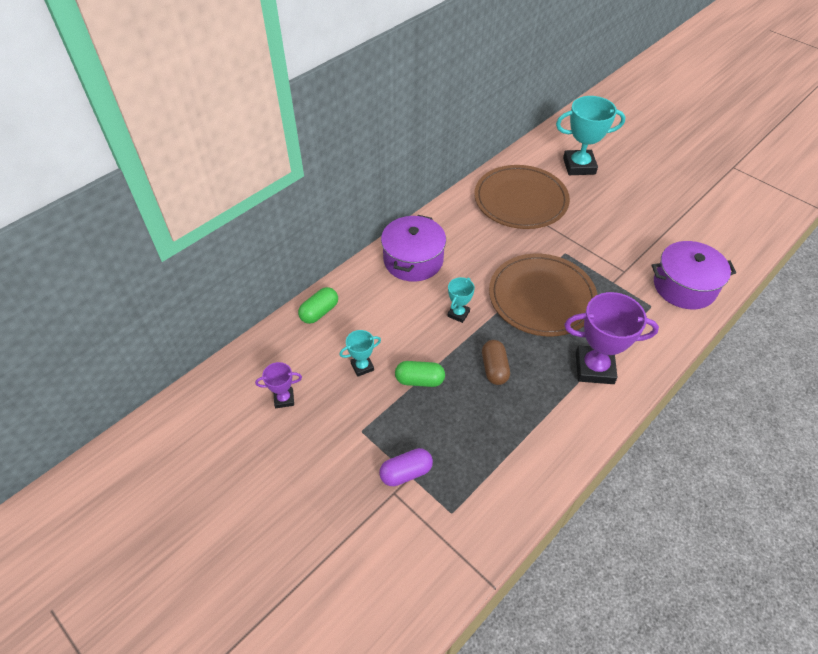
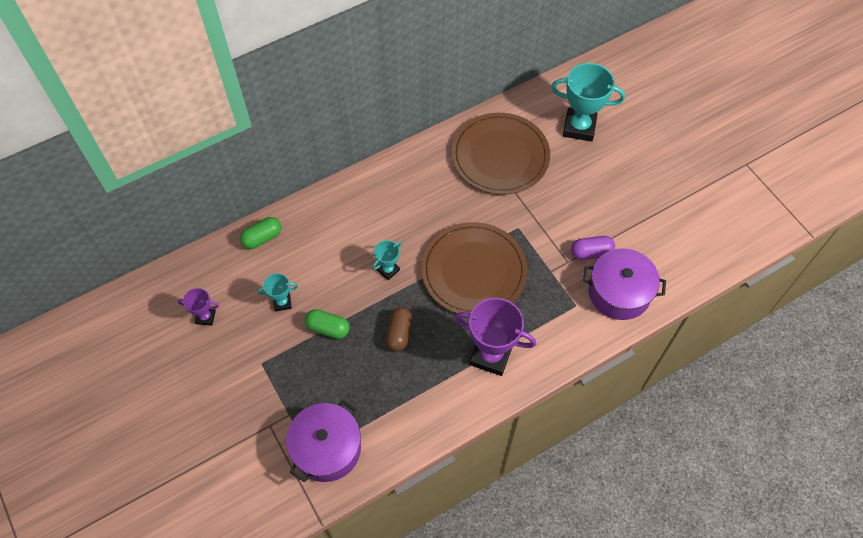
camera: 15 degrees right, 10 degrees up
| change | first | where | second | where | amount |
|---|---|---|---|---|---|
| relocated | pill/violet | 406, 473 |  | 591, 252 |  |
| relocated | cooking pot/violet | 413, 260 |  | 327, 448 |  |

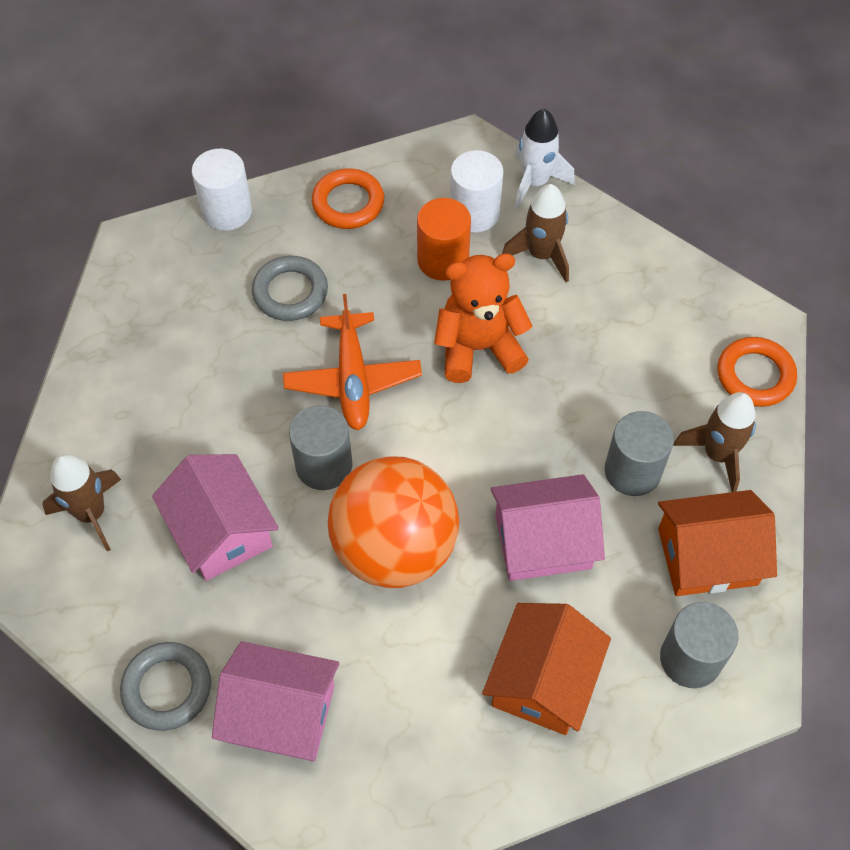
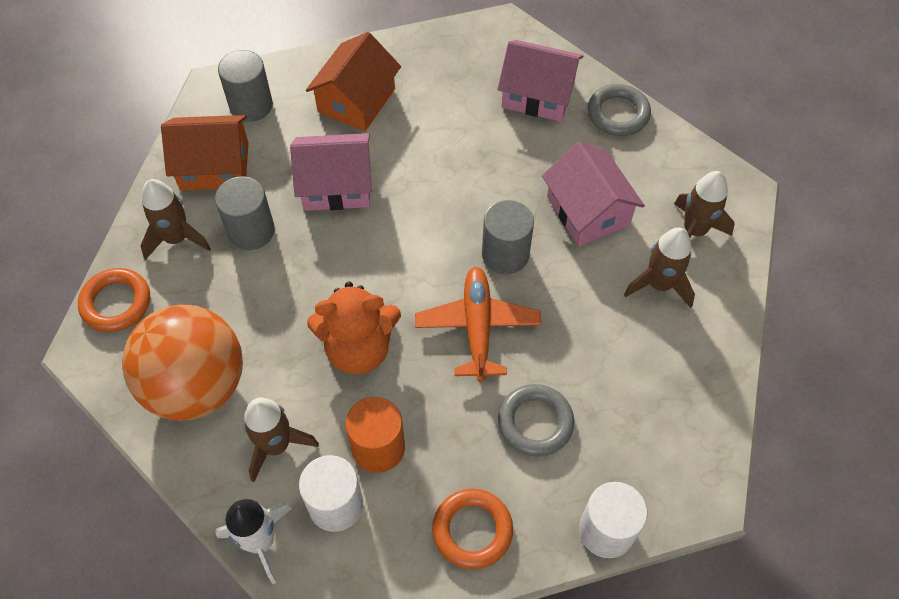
camera: 175 degrees left, 0 degrees up
| change | first | where | second | where | amount |
|---|---|---|---|---|---|
| appeared |  |  | toy rocket/russet | 659, 285 |  |
| relocated | ball/orange | 394, 548 |  | 197, 386 |  |

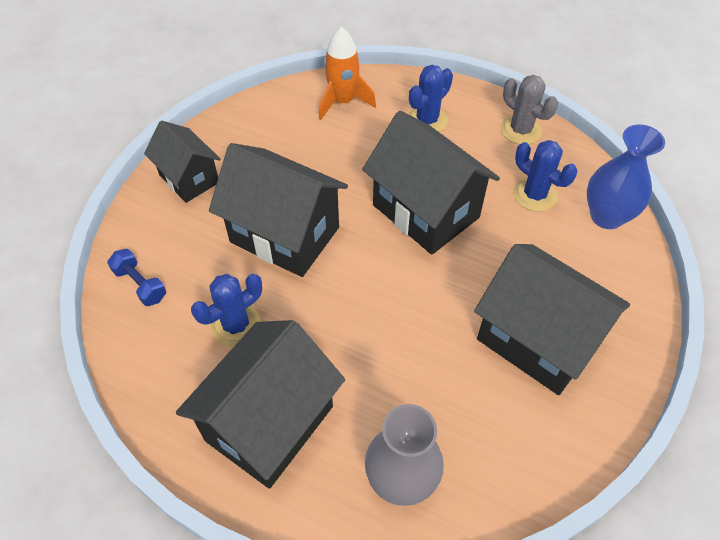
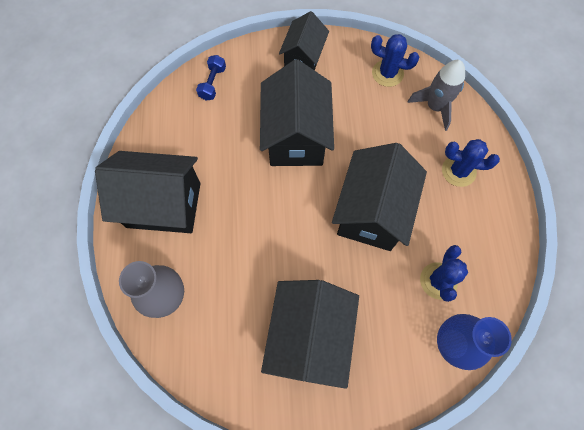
camera: 60 degrees right, 15 degrees up
| change | first | where | second | where | amount |
|---|---|---|---|---|---|
| missing | saguaro cactus/gray | 520, 130 |  |  |  |
| relocated | saguaro cactus/blue | 236, 325 |  | 387, 73 |  |
| colour | toy rocket/orange | 343, 102 | toy rocket/gray | 435, 107 |  |

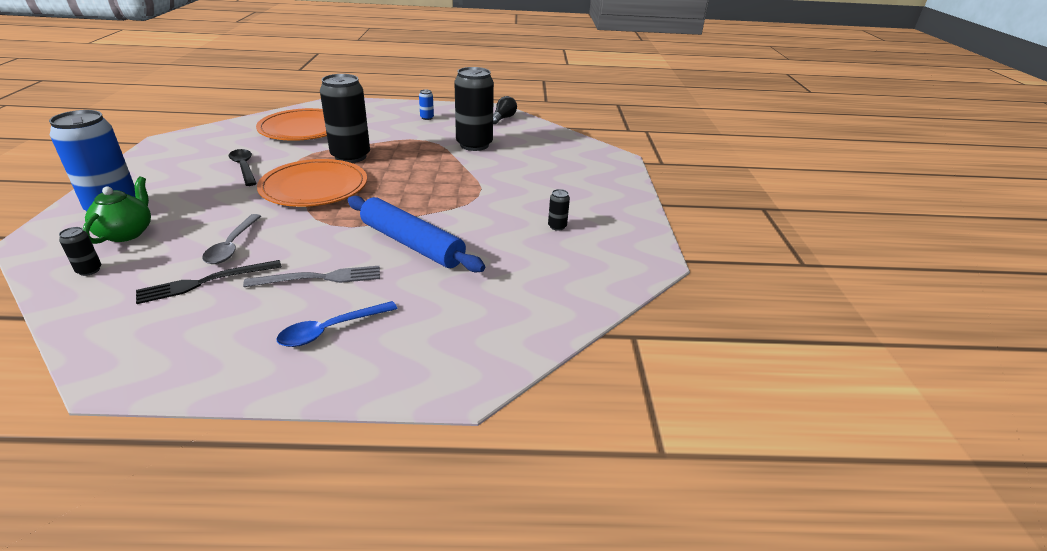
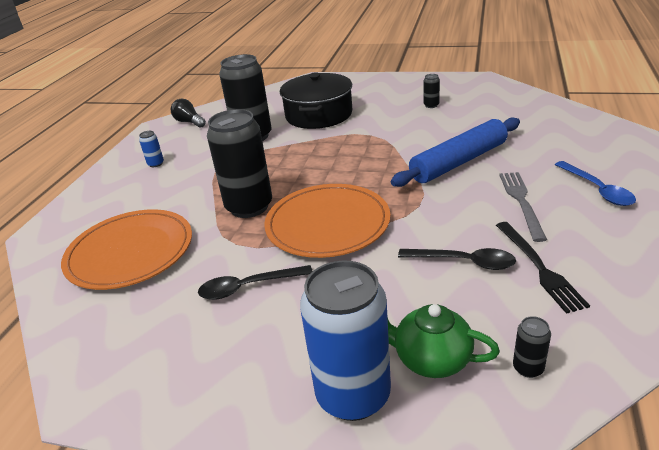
camera: 70 degrees left, 0 degrees up
| change | first | where | second | where | amount |
|---|---|---|---|---|---|
| appeared |  |  | cooking pot/jet-black | 318, 115 |  |
| colour | teaspoon/gray | 232, 246 | teaspoon/jet-black | 464, 262 |  |

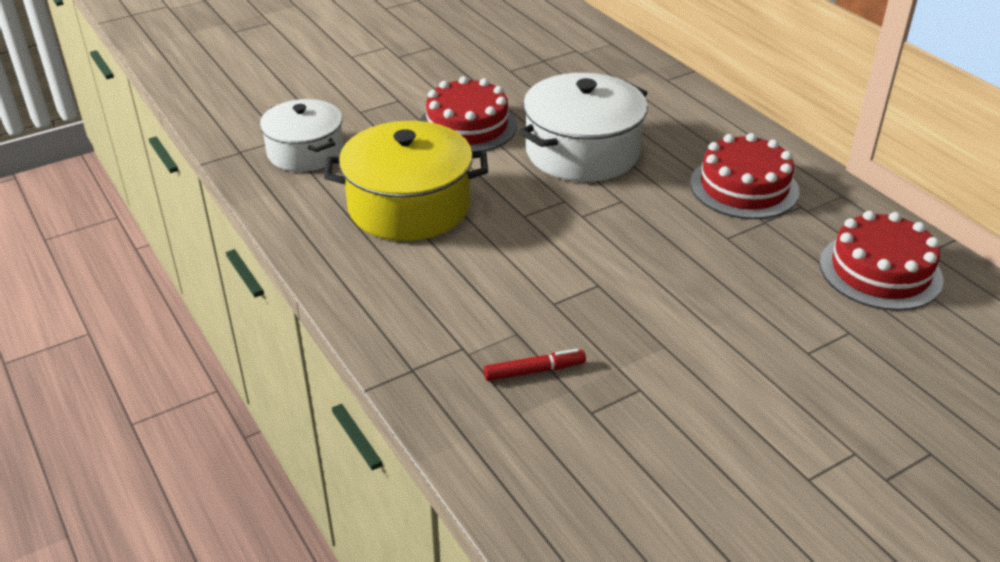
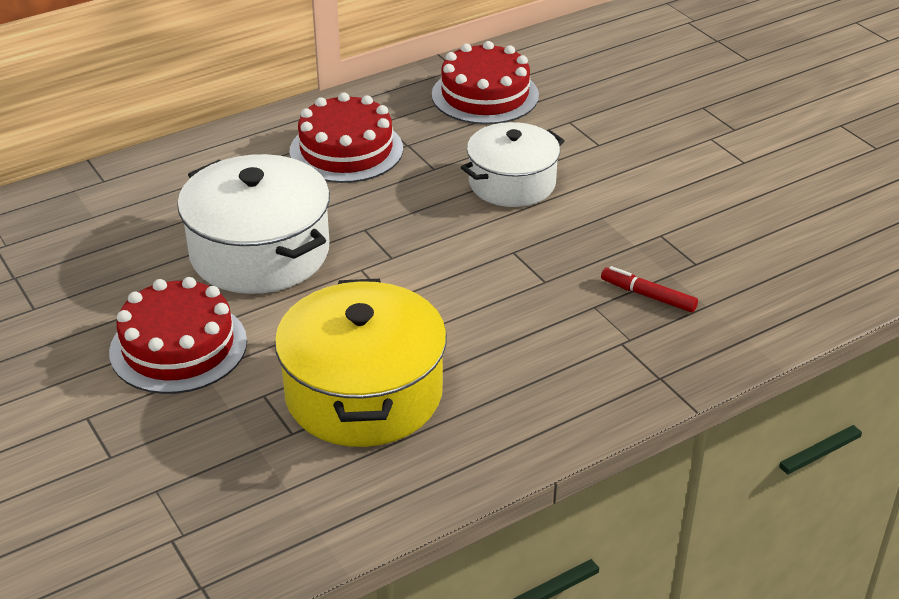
camera: 90 degrees left, 0 degrees up
| change | first | where | second | where | amount |
|---|---|---|---|---|---|
| relocated | cooking pot/pure white | 305, 152 |  | 512, 183 |  |
| spun | marker/scarlet | 534, 371 |  | 648, 295 | 45 degrees counterclockwise |

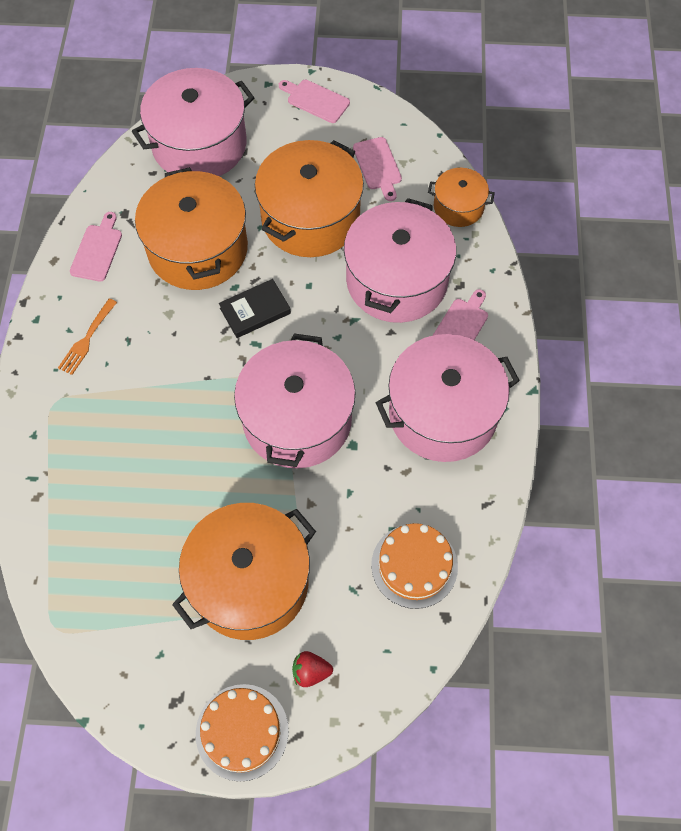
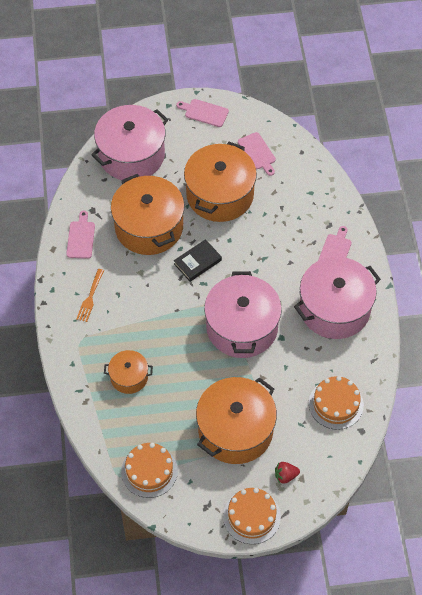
camera: 10 degrees left, 5 degrees down
| change | first | where | second | where | amount |
|---|---|---|---|---|---|
| missing | cooking pot/rosy | 397, 280 |  |  |  |
| appeared |  |  | cake/orange | 149, 471 |  |
| relocated | cooking pot/orange | 458, 207 |  | 129, 377 |  |

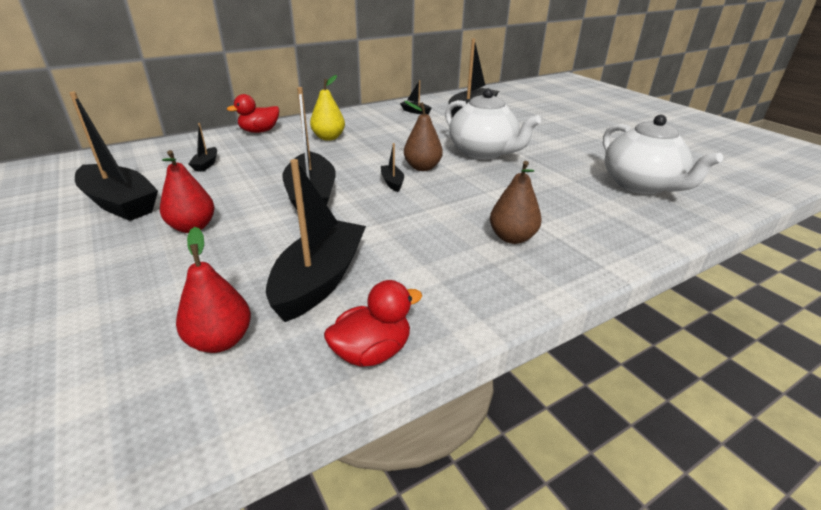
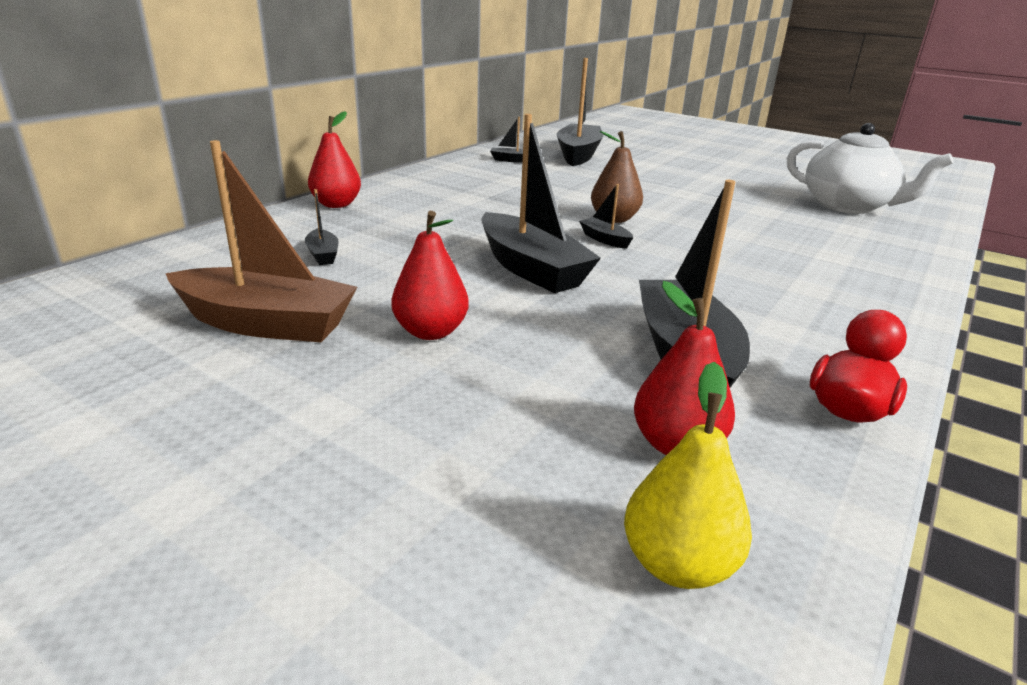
camera: 25 degrees left, 5 degrees down
| change | first | where | second | where | amount |
|---|---|---|---|---|---|
| missing | tea pot/pure white | 483, 152 |  |  |  |
| missing | toy pear/russet | 512, 237 |  |  |  |
| relocated | toy pear/yellow | 328, 138 |  | 678, 564 |  |
| exchanged | toy duck/scarlet | 259, 131 | toy pear/scarlet | 336, 204 |  |
| colour | toy boat/jet-black | 120, 203 | toy boat/russet | 266, 324 |  |

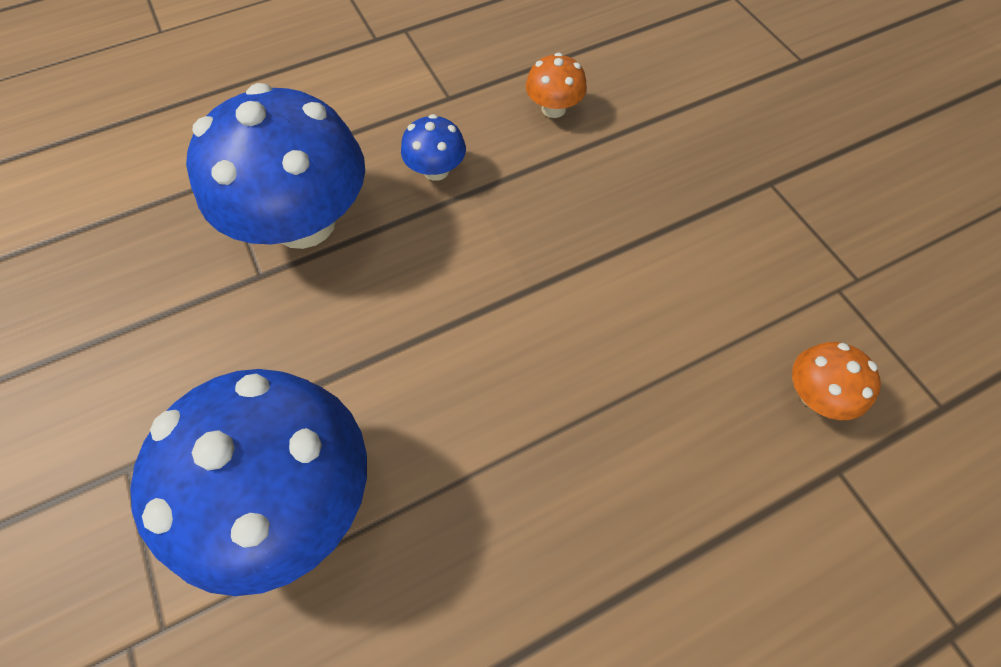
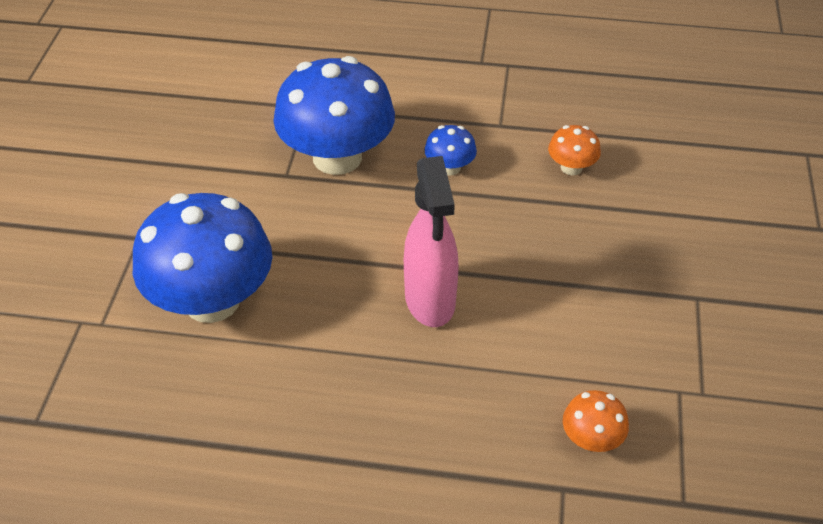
camera: 35 degrees right, 15 degrees down
| change | first | where | second | where | amount |
|---|---|---|---|---|---|
| appeared |  |  | sprayer/rosy | 430, 301 |  |

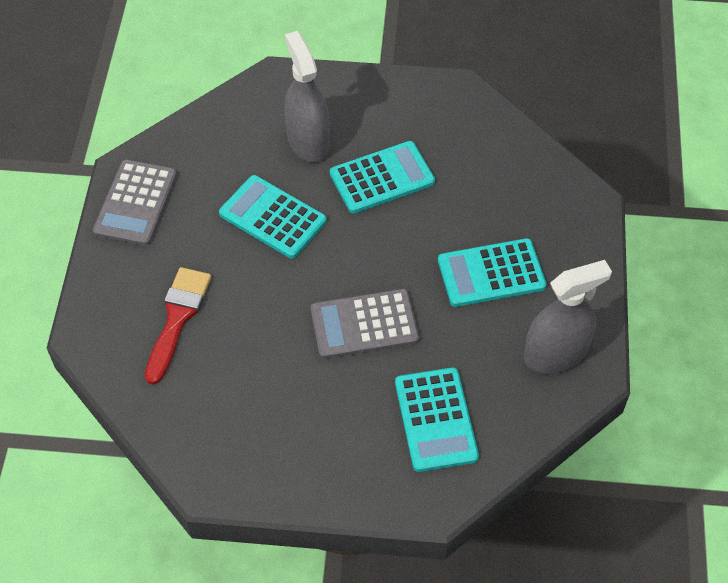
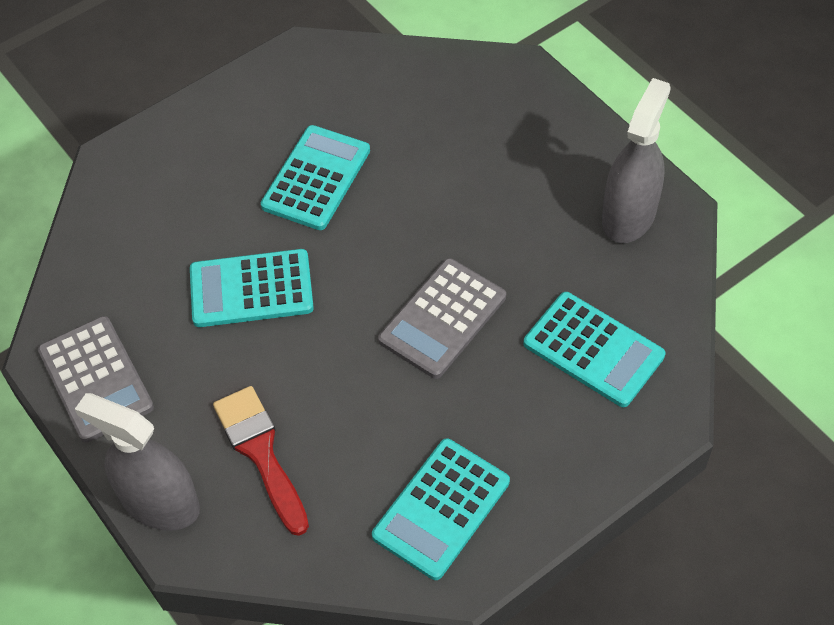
camera: 40 degrees left, 0 degrees up
| change | first | where | second | where | amount |
|---|---|---|---|---|---|
| relocated | sprayer/gray | 308, 141 |  | 160, 503 |  |
| relocated | pocket calculator/teal | 491, 273 |  | 441, 509 |  |

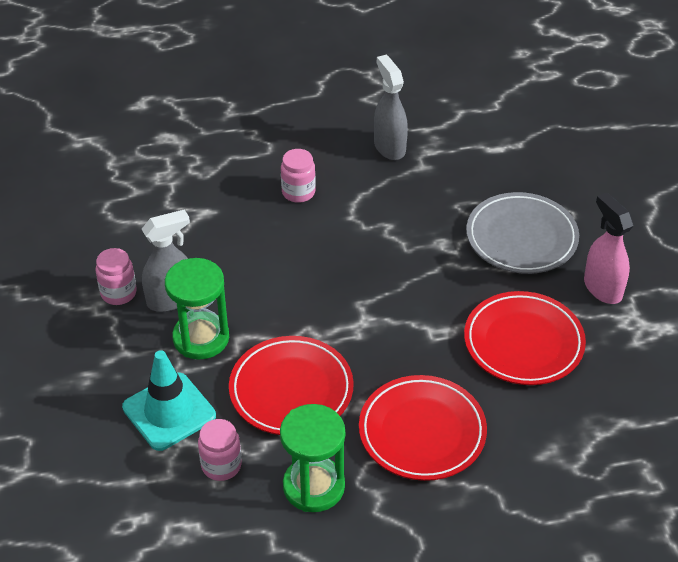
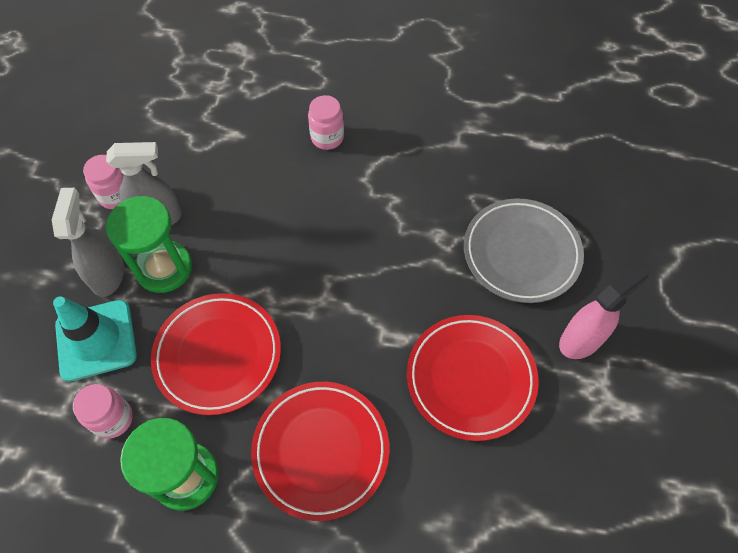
camera: 20 degrees right, 15 degrees up
| change | first | where | second | where | amount |
|---|---|---|---|---|---|
| relocated | sprayer/gray | 389, 147 |  | 108, 274 |  |
| spun | sprayer/rosy | 602, 288 |  | 581, 339 | 60 degrees clockwise |

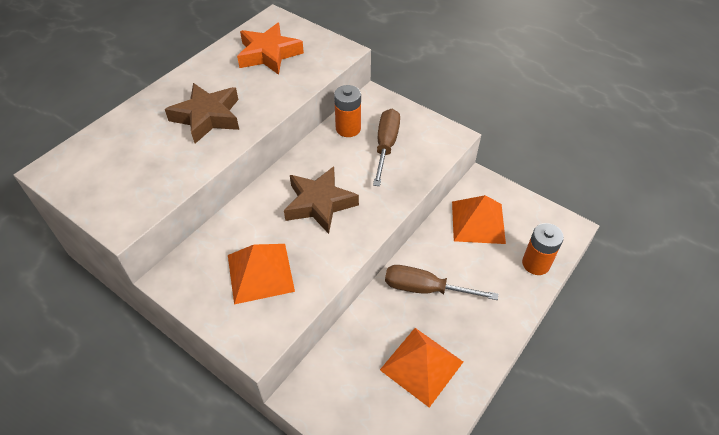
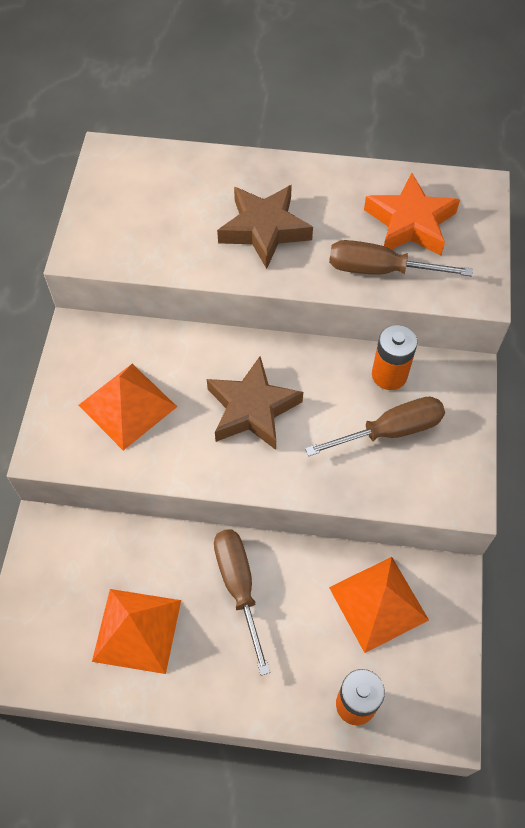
camera: 60 degrees right, 10 degrees up
| change | first | where | second | where | amount |
|---|---|---|---|---|---|
| appeared |  |  | screwdriver/russet | 379, 270 |  |

